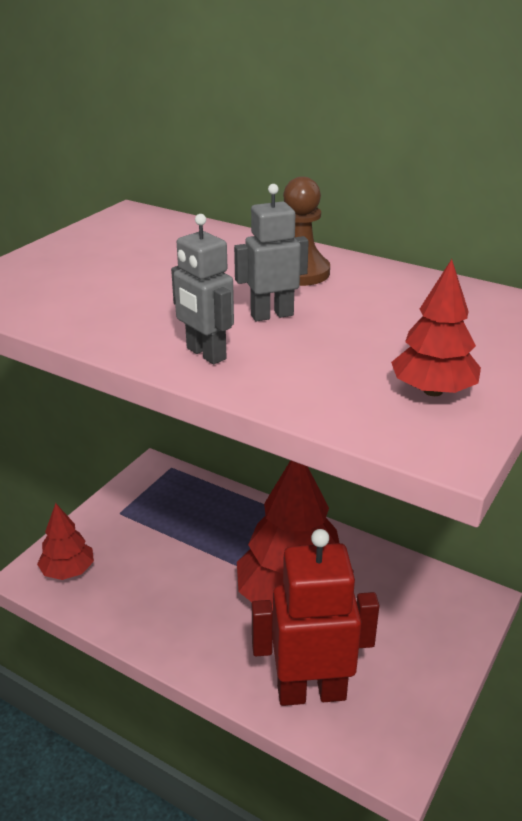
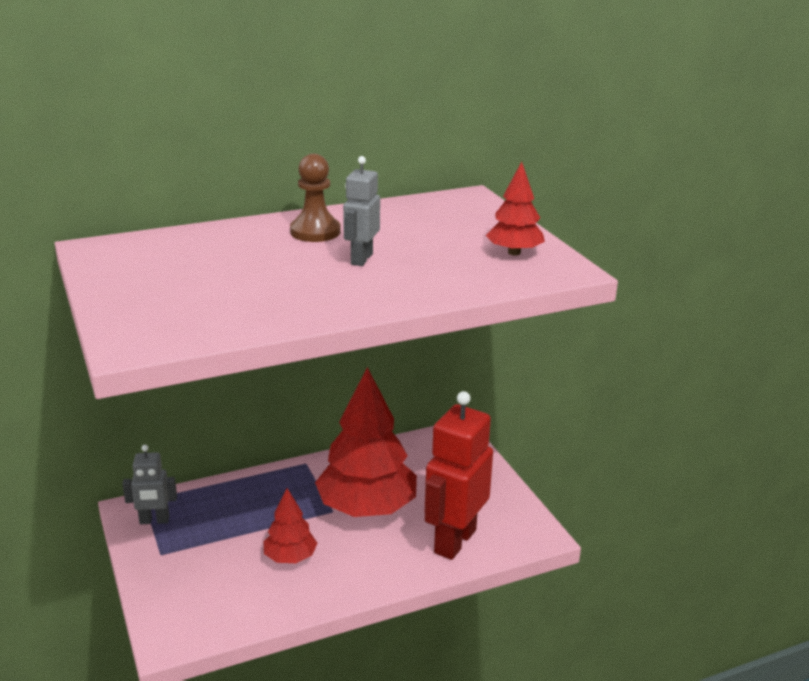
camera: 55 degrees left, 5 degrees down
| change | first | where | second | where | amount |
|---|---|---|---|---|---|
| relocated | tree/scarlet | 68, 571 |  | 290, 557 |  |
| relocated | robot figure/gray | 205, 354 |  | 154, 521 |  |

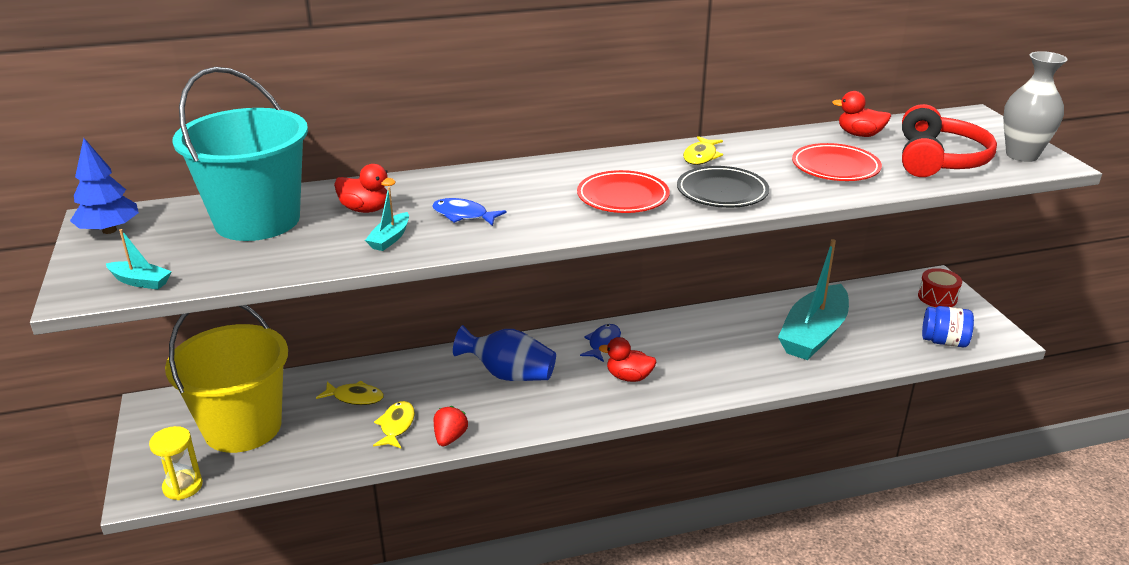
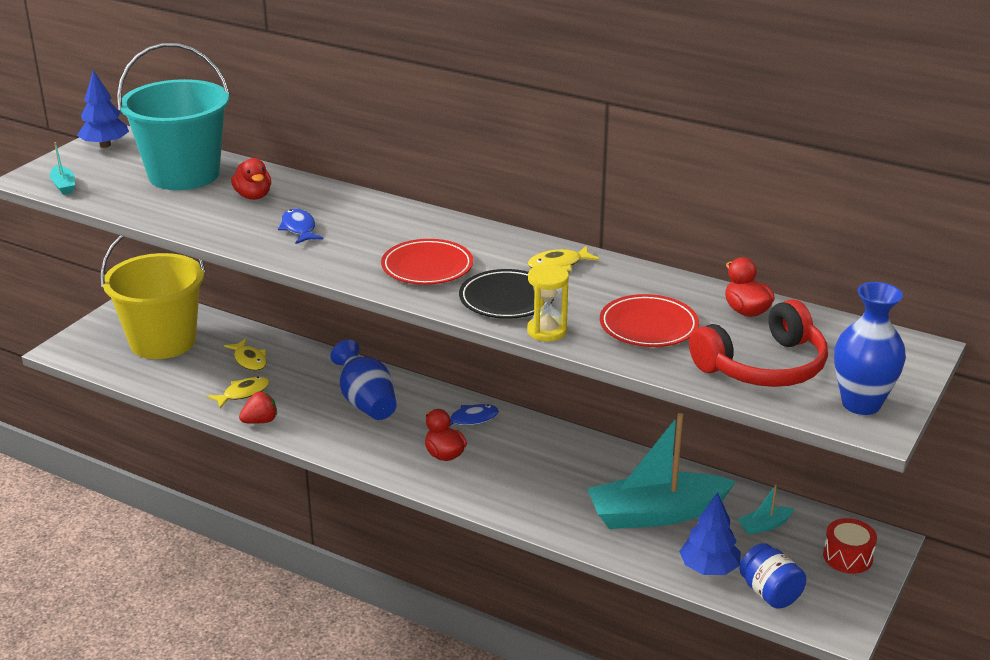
camera: 45 degrees right, 0 degrees up
| change | first | where | second | where | amount |
|---|---|---|---|---|---|
| appeared |  |  | tree/blue | 709, 568 |  |
| relocated | sandglass/yellow | 183, 486 |  | 547, 331 |  |
| relocated | toy boat/teal | 390, 238 |  | 764, 526 |  |
| colour | flower vase/gray | 1021, 155 | flower vase/blue | 861, 404 |  |

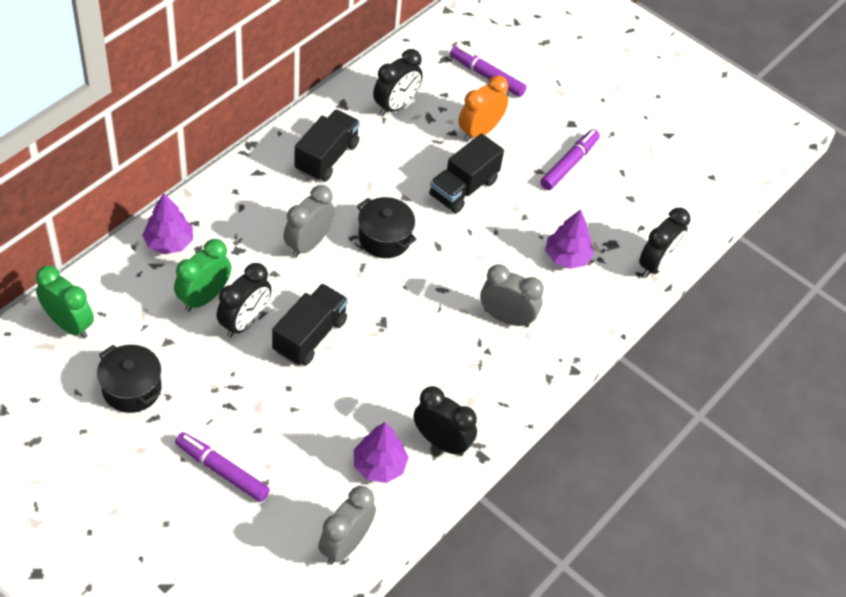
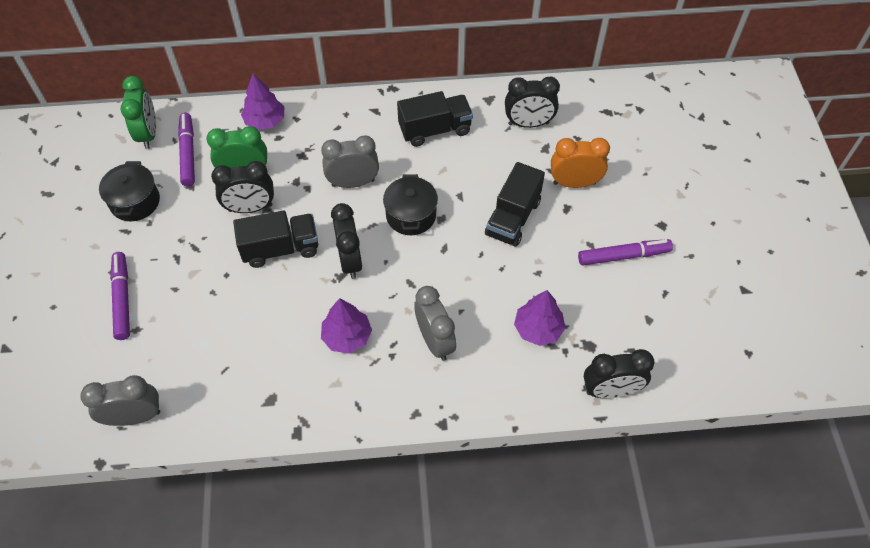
camera: 50 degrees right, 5 degrees up
| change | first | where | second | where | amount |
|---|---|---|---|---|---|
| relocated | tree/violet | 379, 465 |  | 347, 336 |  |
| relocated | alarm clock/jet-black | 441, 442 |  | 350, 260 |  |
| relocated | marker/violet | 486, 76 |  | 188, 153 |  |
| spun | lorry/jet-black | 463, 188 |  | 513, 218 | 60 degrees counterclockwise |

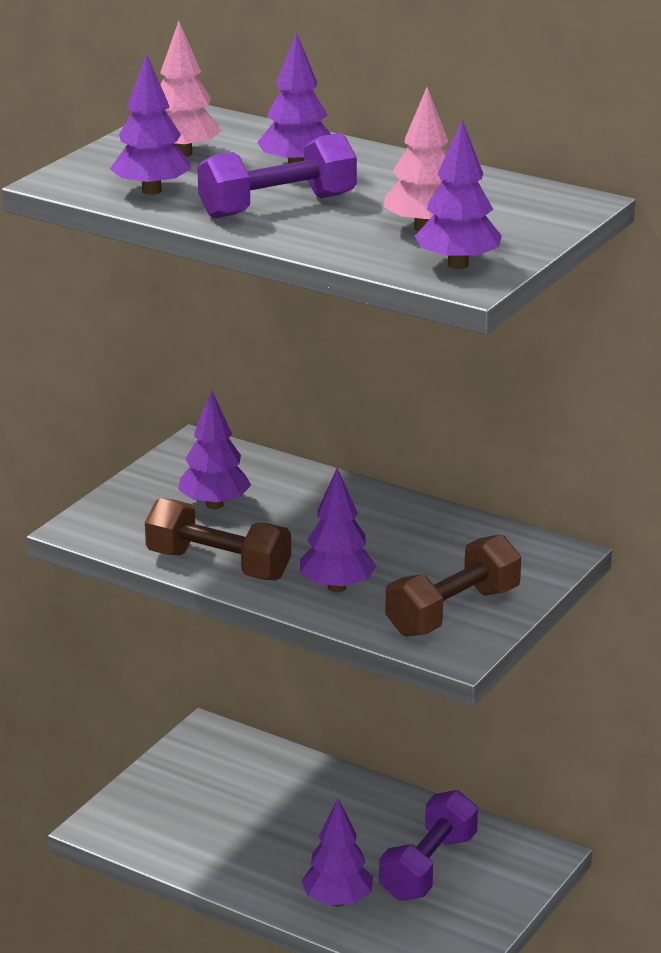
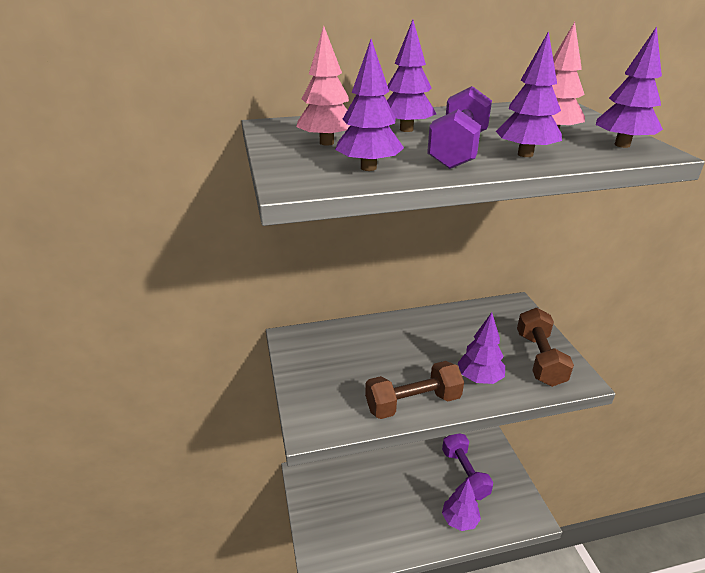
camera: 45 degrees left, 5 degrees up
| change | first | where | second | where | amount |
|---|---|---|---|---|---|
| relocated | tree/violet | 214, 505 |  | 525, 154 |  |

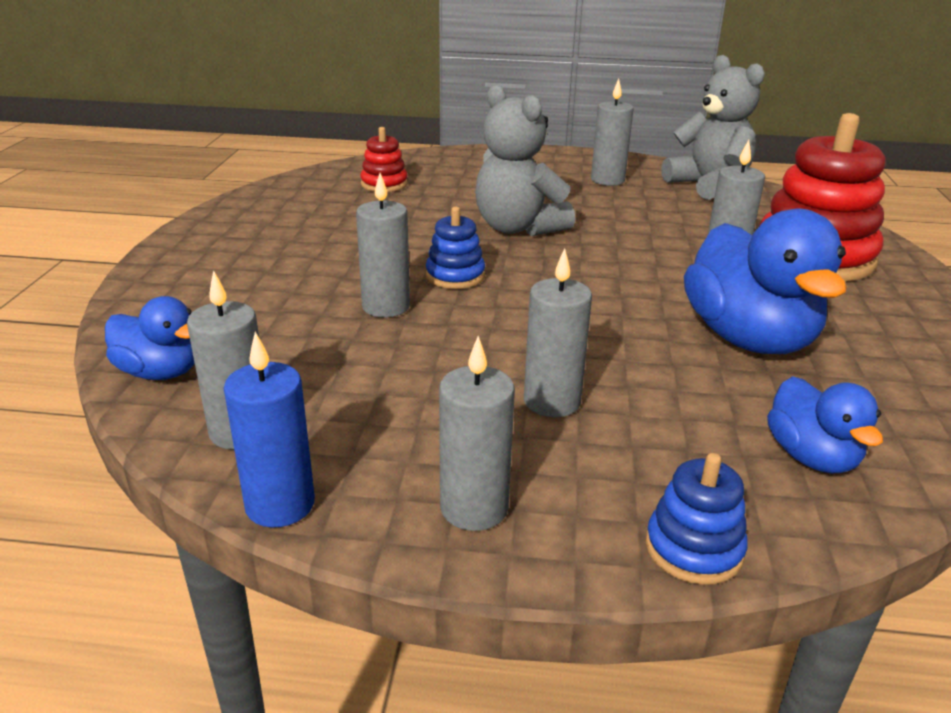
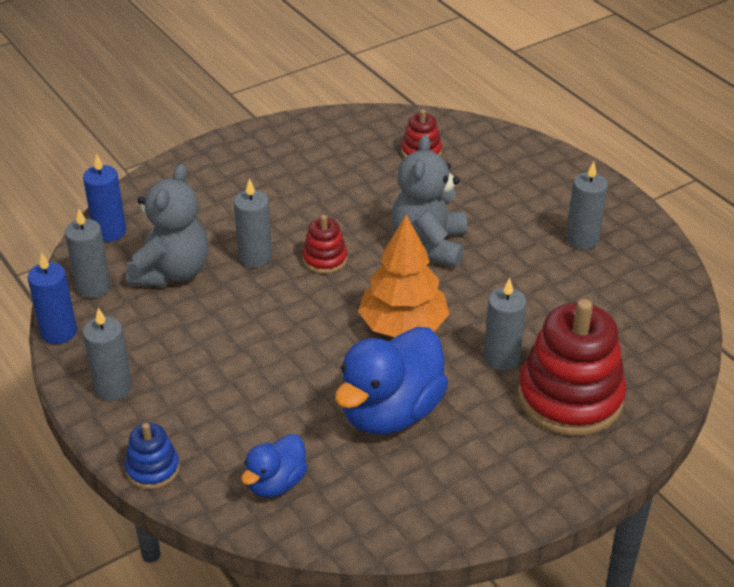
camera: 50 degrees right, 10 degrees up
| change | first | where | second | where | amount |
|---|---|---|---|---|---|
| missing | wax candle/gray | 552, 401 |  |  |  |
| appeared |  |  | tree/orange | 403, 327 |  |
| relocated | teddy bear/gray | 708, 185 |  | 172, 272 |  |
| exchanged | toy duck/blue | 160, 372 | wax candle/blue | 109, 232 |  |
| colour | stacking rings/blue | 455, 276 | stacking rings/scarlet | 325, 259 |  |

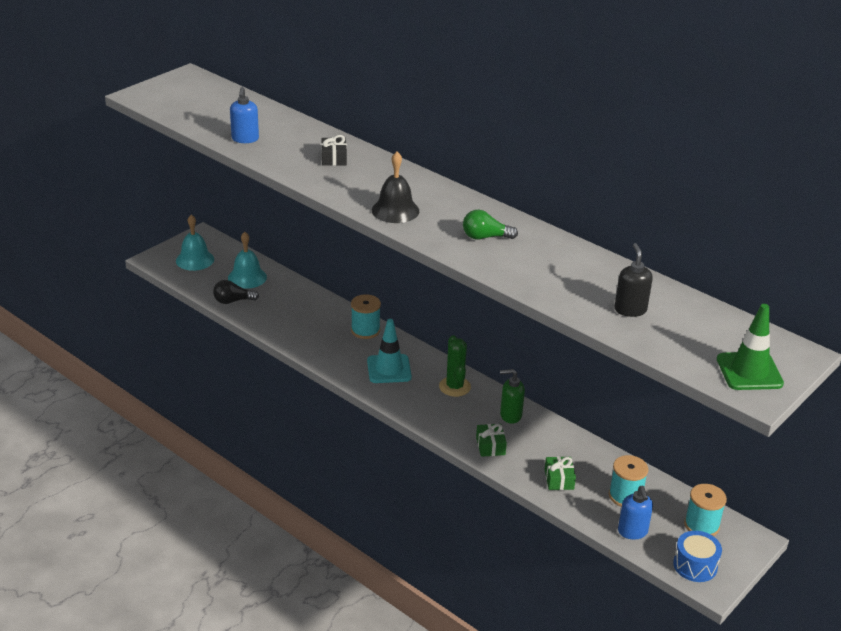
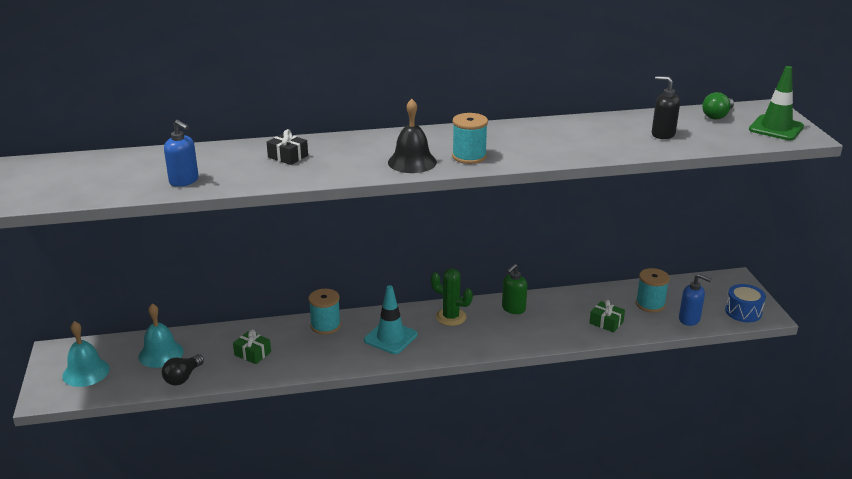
camera: 50 degrees left, 5 degrees down
| change | first | where | second | where | amount |
|---|---|---|---|---|---|
| relocated | bulb/green | 485, 237 |  | 717, 116 |  |
| relocated | present/green | 490, 446 |  | 252, 353 |  |
| relocated | reel of thread/teal | 701, 525 |  | 469, 156 |  |

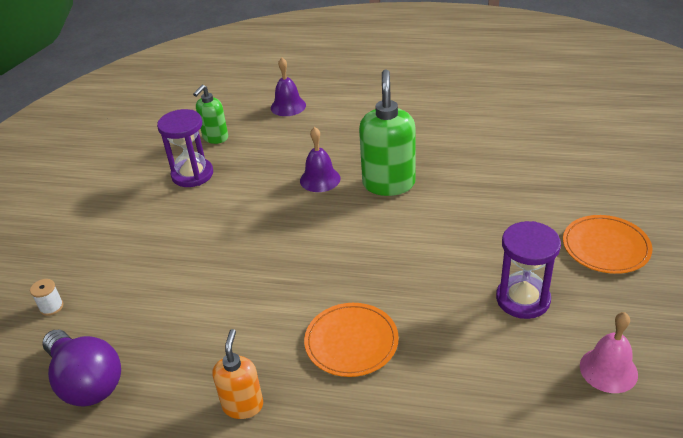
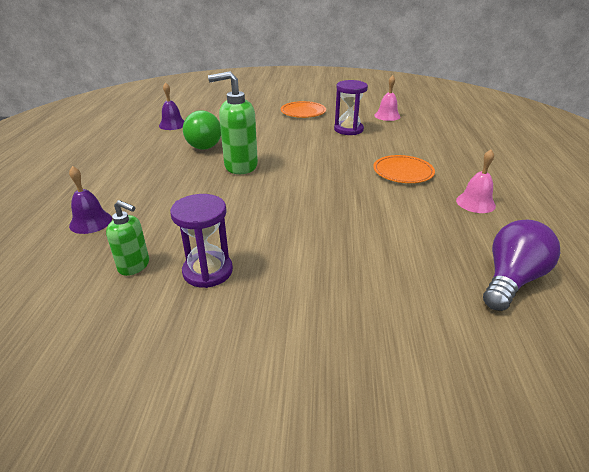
camera: 100 degrees left, 5 degrees down
| change | first | where | second | where | amount |
|---|---|---|---|---|---|
| missing | reel of thread/pure white | 51, 307 |  |  |  |
| appeared |  |  | bulb/green | 205, 143 |  |
| relocated | bell/violet | 320, 179 |  | 172, 124 |  |
| exchanged | soap pump/orange | 243, 405 | bell/rosy | 475, 203 |  |

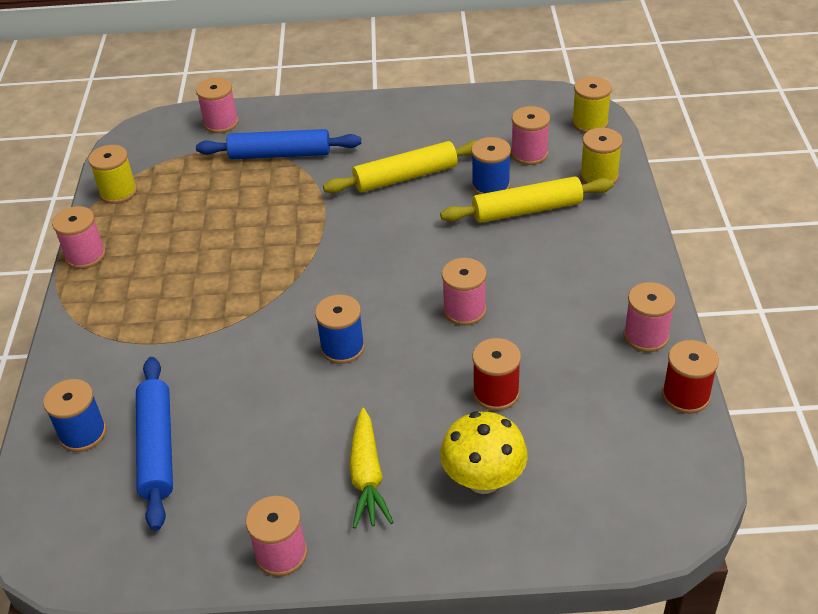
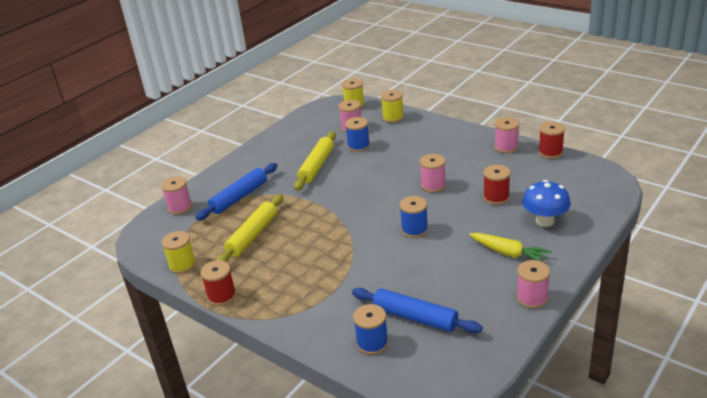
camera: 50 degrees left, 10 degrees down
| change | first | where | second | where | amount |
|---|---|---|---|---|---|
| relocated | dough roller/yellow | 527, 210 |  | 252, 235 |  |
| colour | reel of thread/rosy | 85, 256 | reel of thread/scarlet | 222, 296 |  |
| colour | toadstool/yellow | 483, 479 | toadstool/blue | 545, 221 |  |

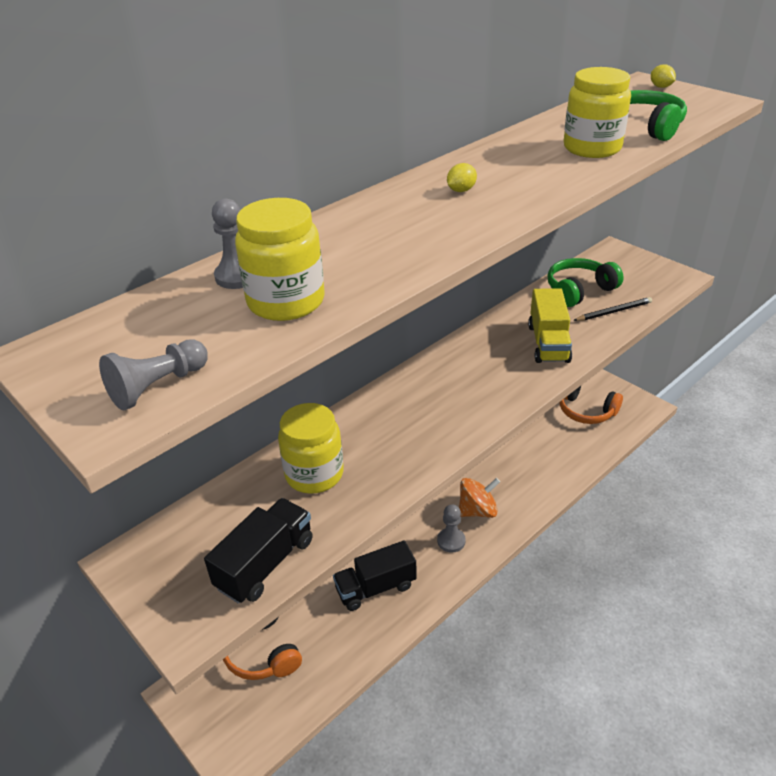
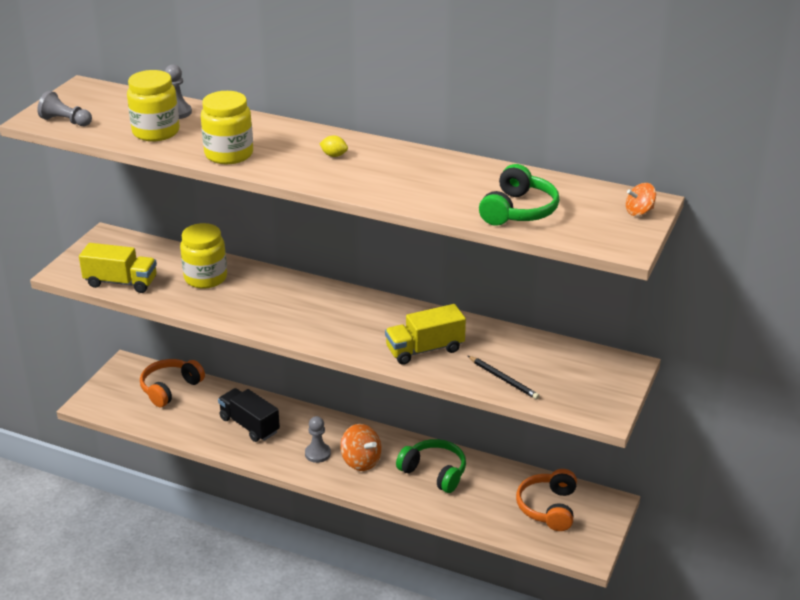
camera: 65 degrees right, 5 degrees down
| change | first | where | second | where | amount |
|---|---|---|---|---|---|
| relocated | headphones/green | 579, 290 |  | 434, 472 |  |
| relocated | jam jar/yellow | 592, 148 |  | 229, 154 |  |
| exchanged | toy lemon/yellow | 661, 87 | spinning top/orange | 639, 212 |  |
| colour | lorry/jet-black | 265, 564 | lorry/yellow | 121, 282 |  |

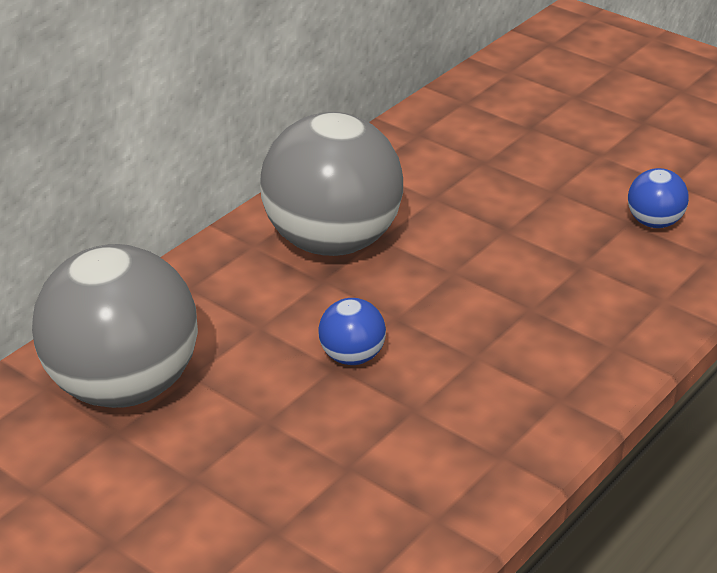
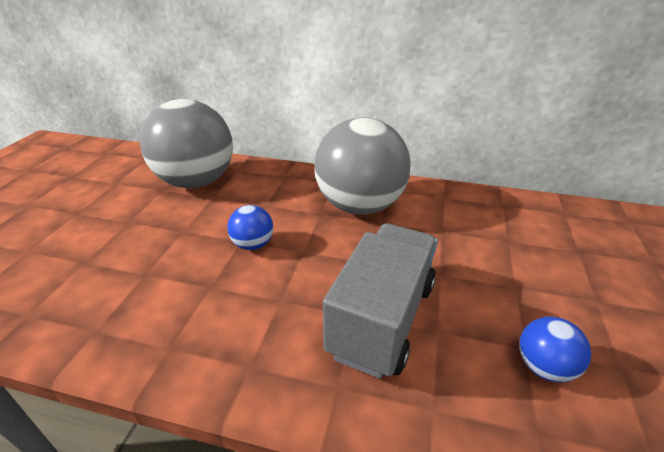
camera: 65 degrees right, 0 degrees up
| change | first | where | second | where | amount |
|---|---|---|---|---|---|
| appeared |  |  | lorry/gray | 382, 318 |  |

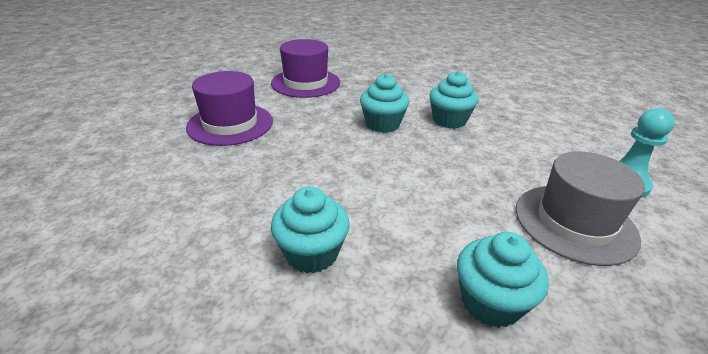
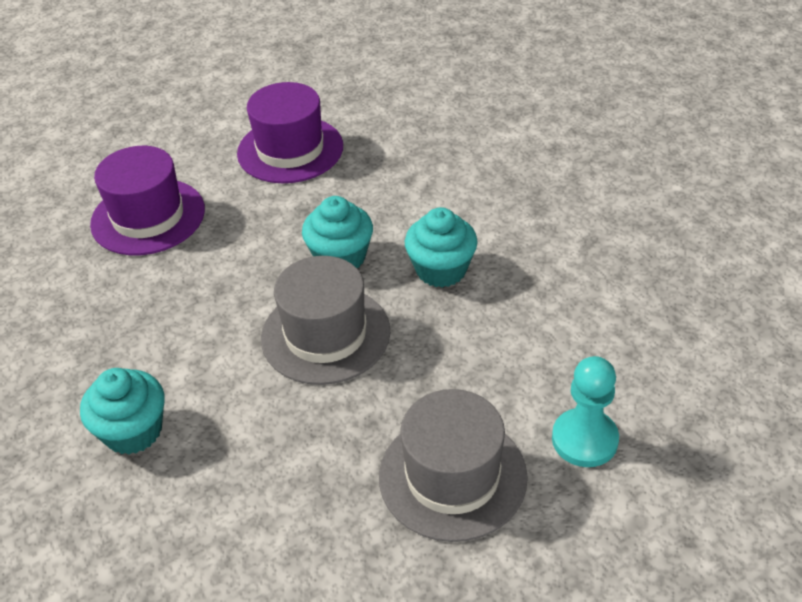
camera: 25 degrees right, 10 degrees up
| change | first | where | second | where | amount |
|---|---|---|---|---|---|
| missing | muffin/teal | 490, 302 |  |  |  |
| appeared |  |  | top hat/gray | 325, 334 |  |

